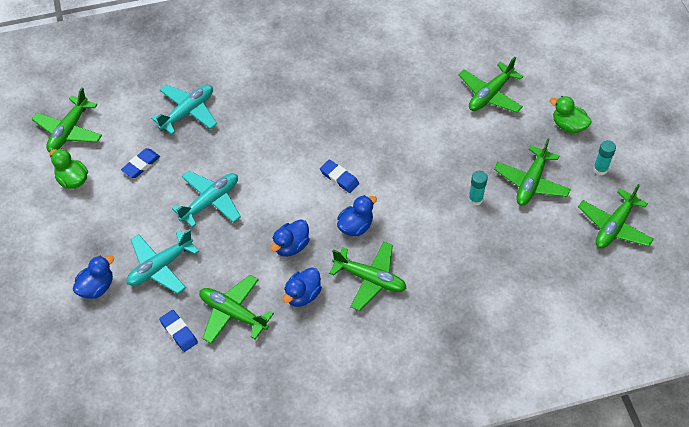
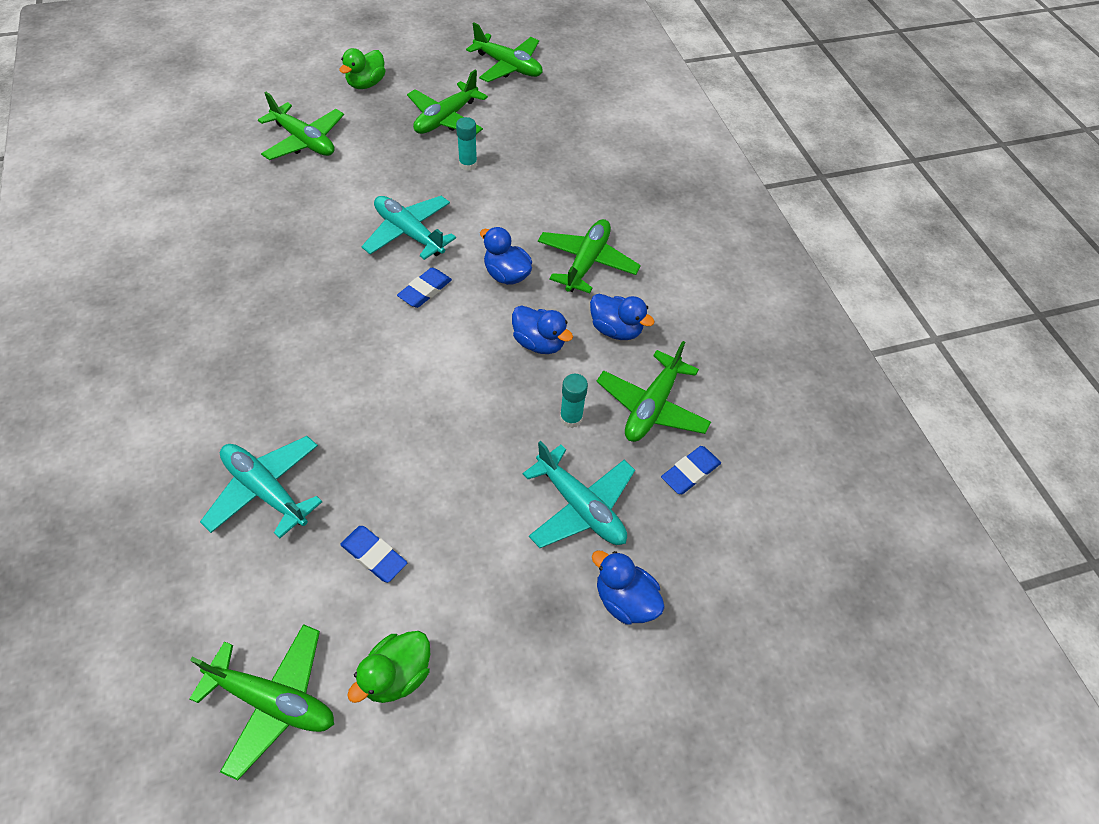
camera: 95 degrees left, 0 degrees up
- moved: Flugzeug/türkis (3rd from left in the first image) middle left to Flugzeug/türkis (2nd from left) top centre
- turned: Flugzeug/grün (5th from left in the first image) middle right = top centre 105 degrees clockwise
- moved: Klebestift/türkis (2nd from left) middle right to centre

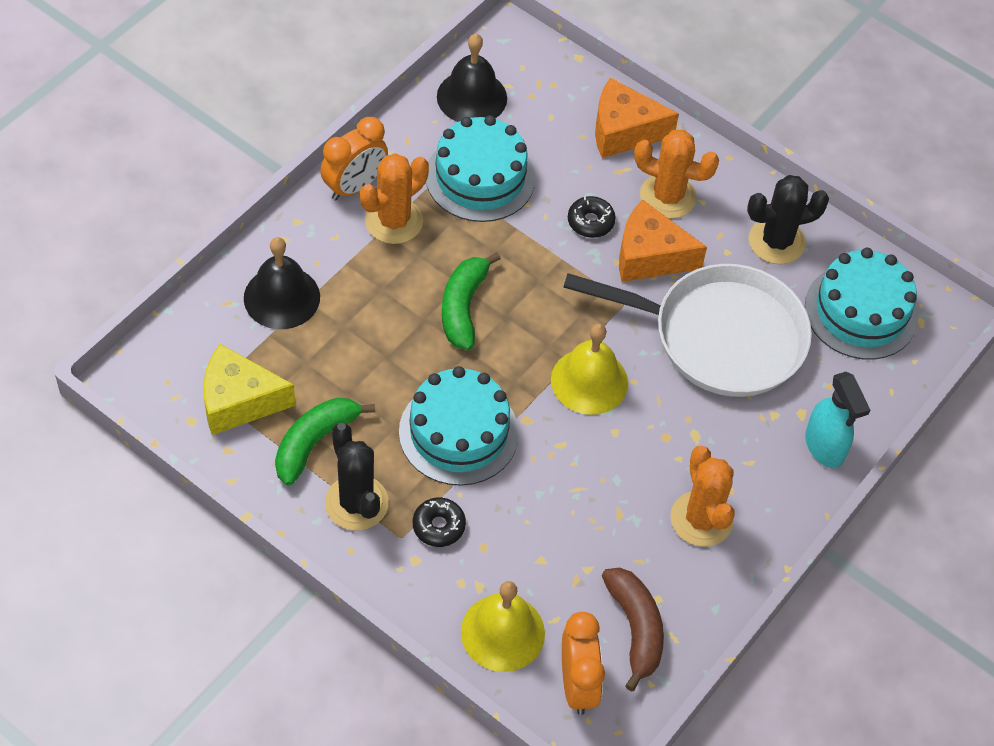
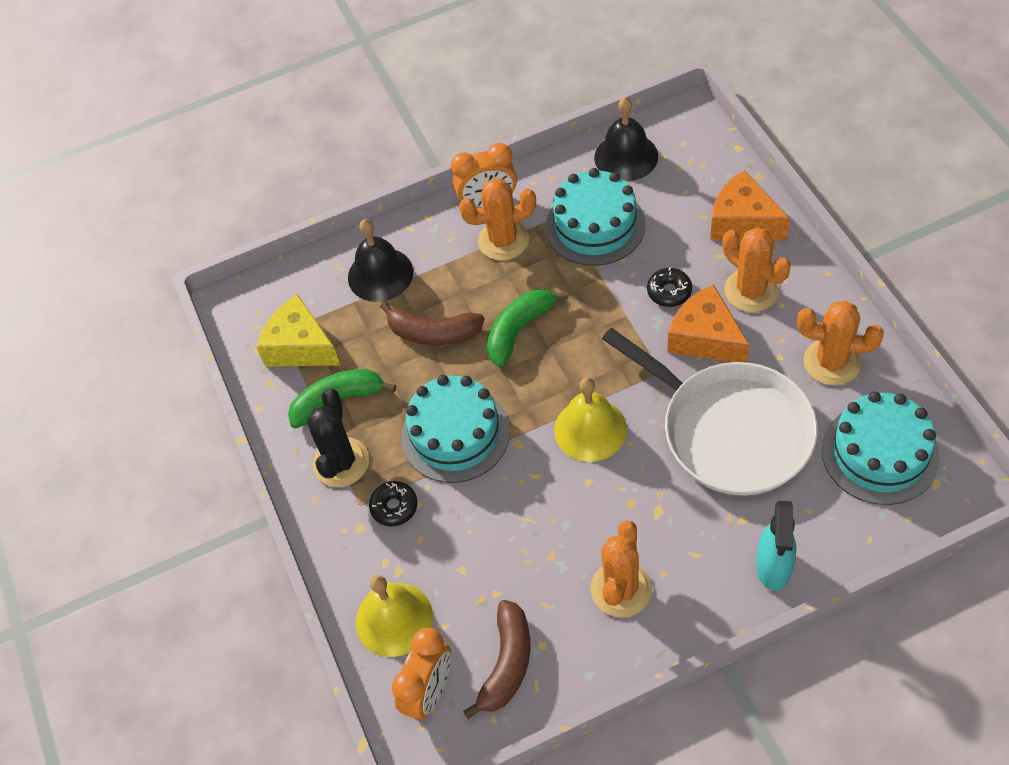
camera: 40 degrees right, 0 degrees up
- recoloured: Kaktus/schwarz (2nd from left) top right to Kaktus/orange (4th from left) middle right
- added: Banane/braun (1st from left) centre

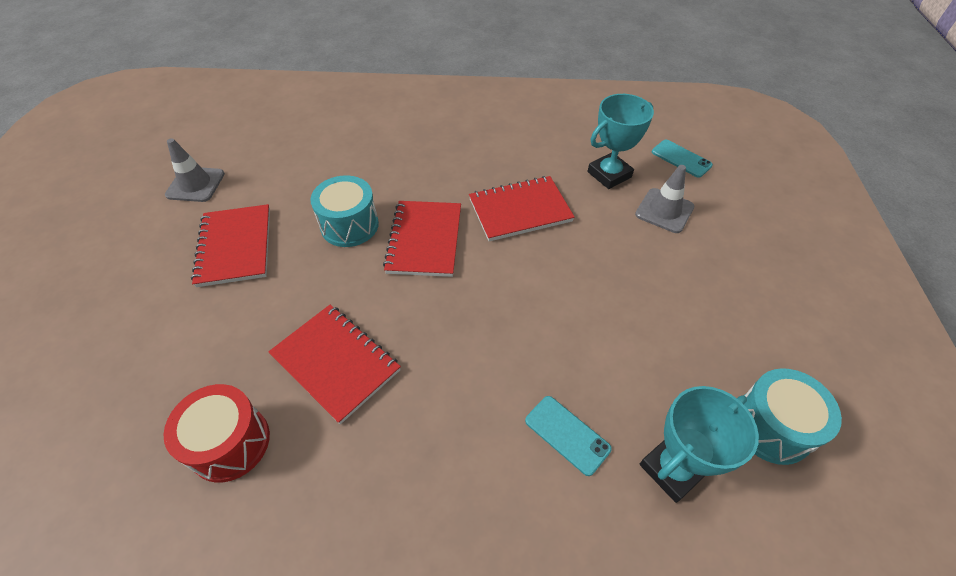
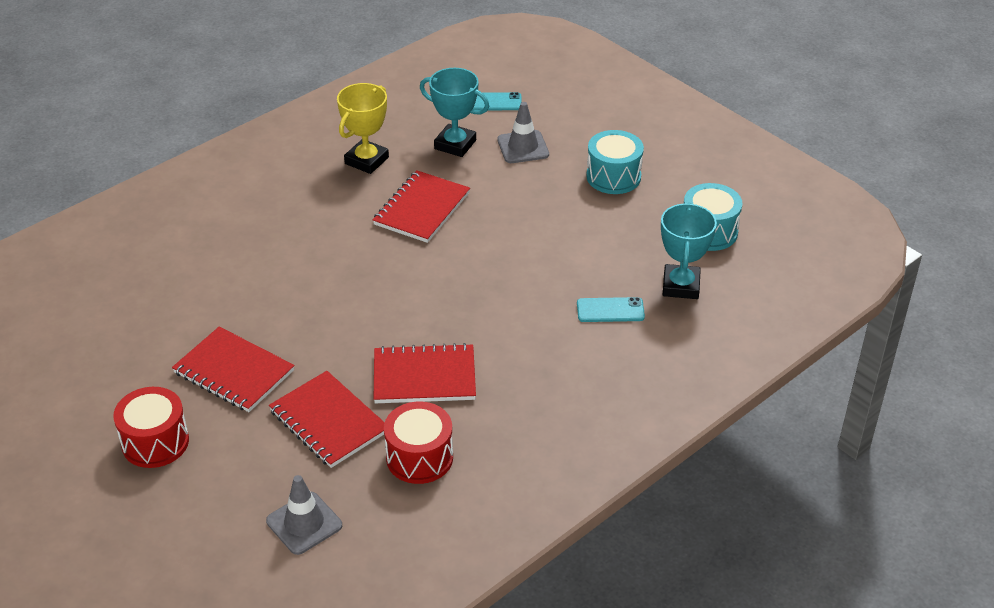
camera: 45 degrees left, 10 degrees down
- moved: Leitkegel/grau (1st from left) top left to bottom left
- moved: Trommel/türkis (1st from left) centre to top centre
- moved: Notizbuch/rot (3rd from left in the first image) centre to Notizbuch/rot (2nd from left) bottom left
- turned: Pokal/türkis (1st from left) top centre = top centre 75 degrees counterclockwise
- added: Trommel/rot (1st from left) bottom left
- added: Pokal/gelb top centre

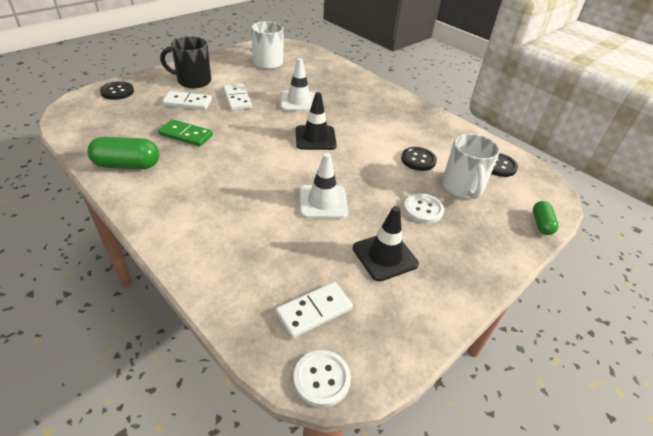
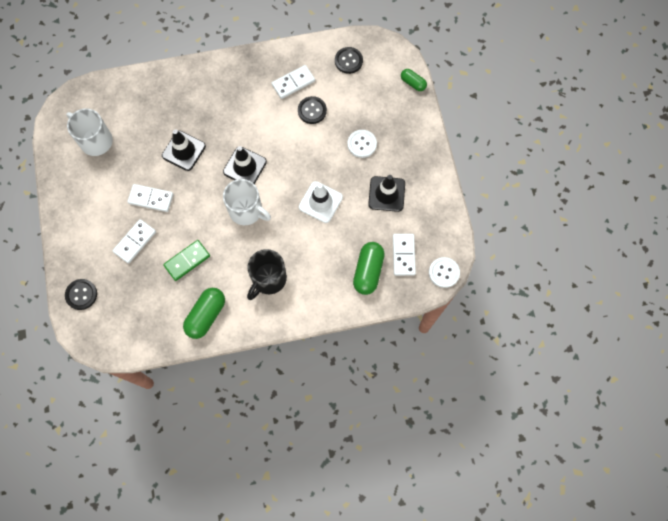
camera: 55 degrees left, 30 degrees up
- moved: Tasse/schwarz top left to centre
- recoloured: Leitkegel/weiß (1st from left) top centre to Leitkegel/schwarz (1st from left) top left
- moved: Tasse/weiß (2nd from left) middle right to centre
- added: Dominostein/weiß (3rd from left) top centre
- added: Kapsel/grün (2nd from left) centre

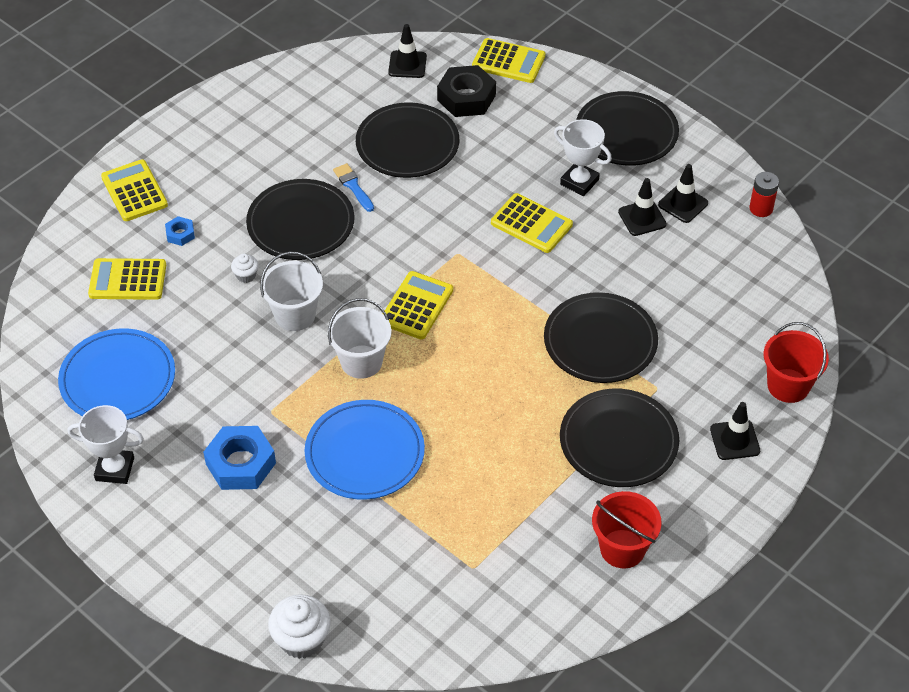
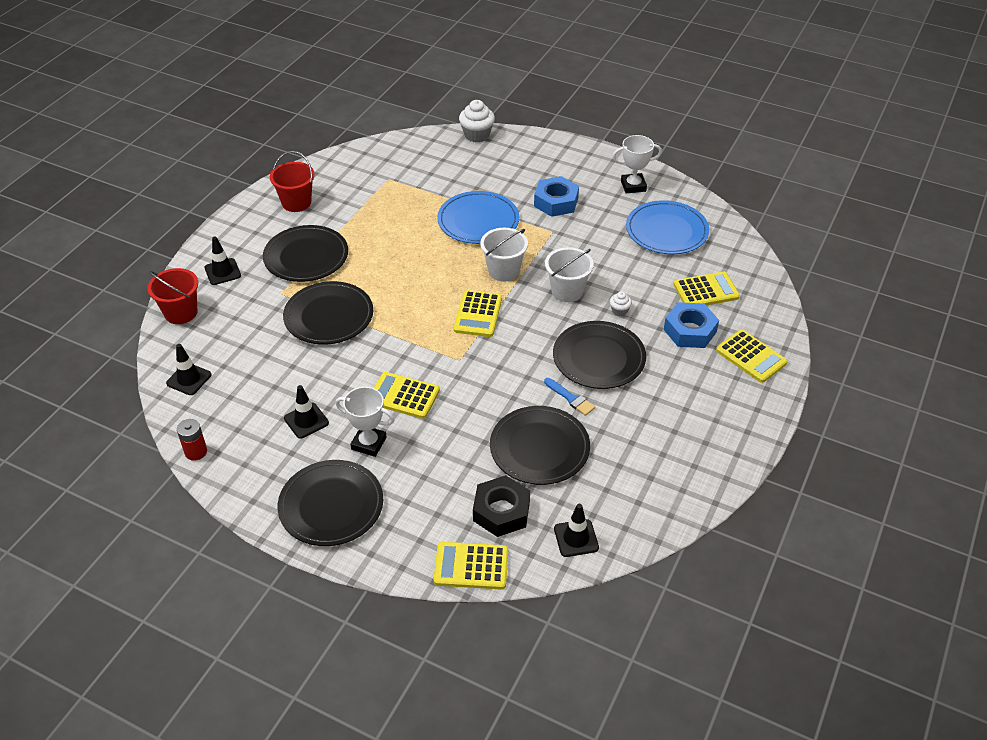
camera: 165 degrees right, 5 degrees down
- resized: Sechskantmutter/blau (1st from left in the first image) middle left = middle right x2.02
- moved: Leitkegel/schwarz (3rd from left in the first image) top right to Leitkegel/schwarz (1st from left) middle left

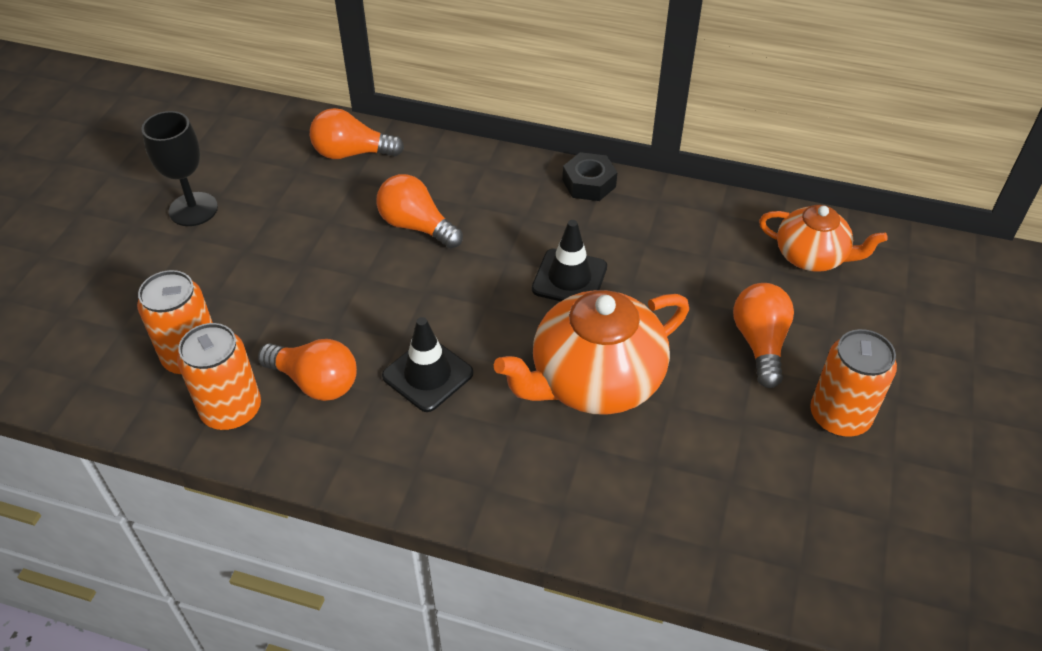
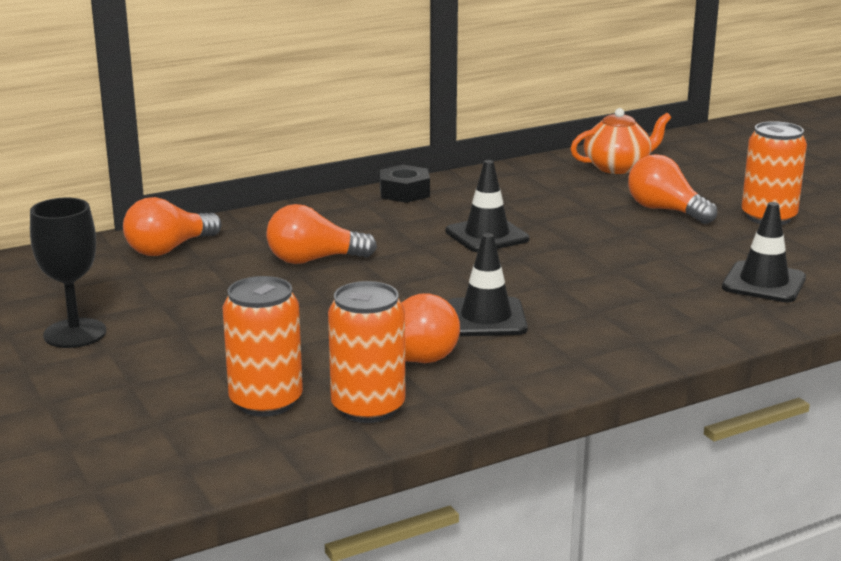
camera: 45 degrees left, 25 degrees down
- removed: Teekanne/orange (1st from left) centre
- added: Leitkegel/schwarz (3rd from left) middle right

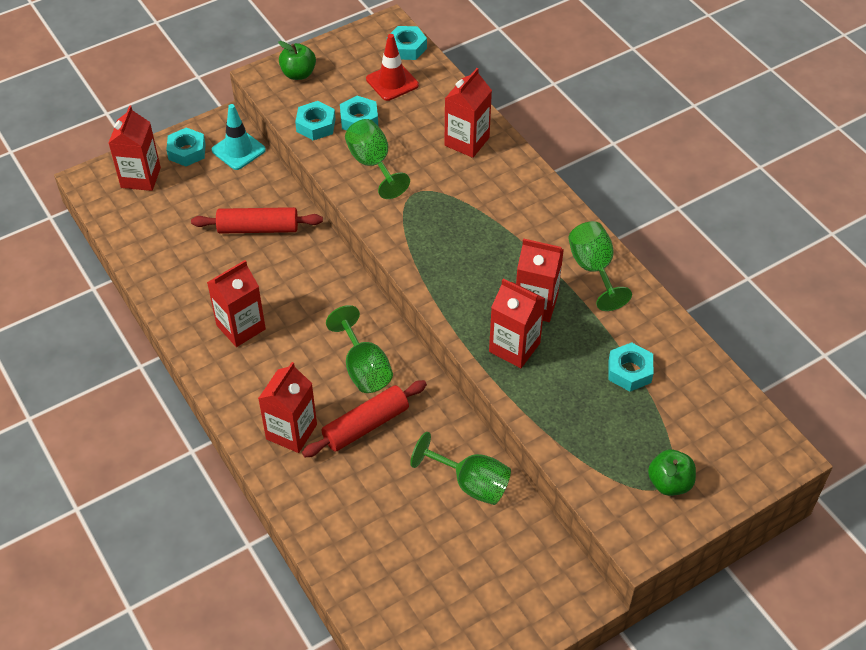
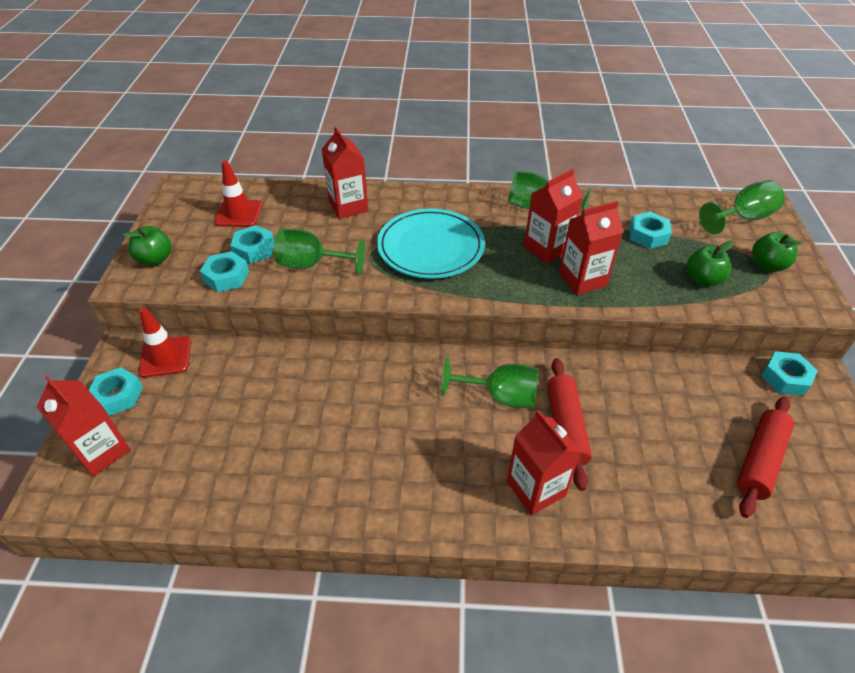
camera: 55 degrees left, 5 degrees down
- moved: Nudelholz/rot (1st from left in the first image) middle left to Nudelholz/rot (2nd from left) bottom right
- removed: Getränkekarton/rot (2nd from left) middle left
- recoloured: Leitkegel/türkis top left to Leitkegel/rot (1st from left) middle left
- moved: Sechskantmutter/türkis (4th from left in the first image) top centre to Sechskantmutter/türkis (5th from left) middle right
- moved: Kelch/grün (3rd from left in the first image) bottom centre to Kelch/grün (4th from left) top right
- added: Teller/türkis centre
- added: Apfel/grün (2nd from left) middle right

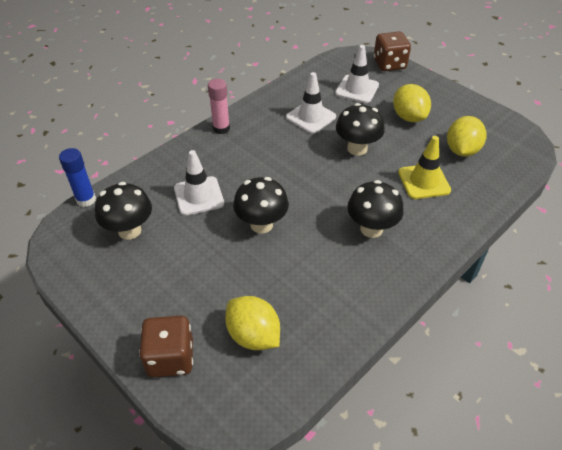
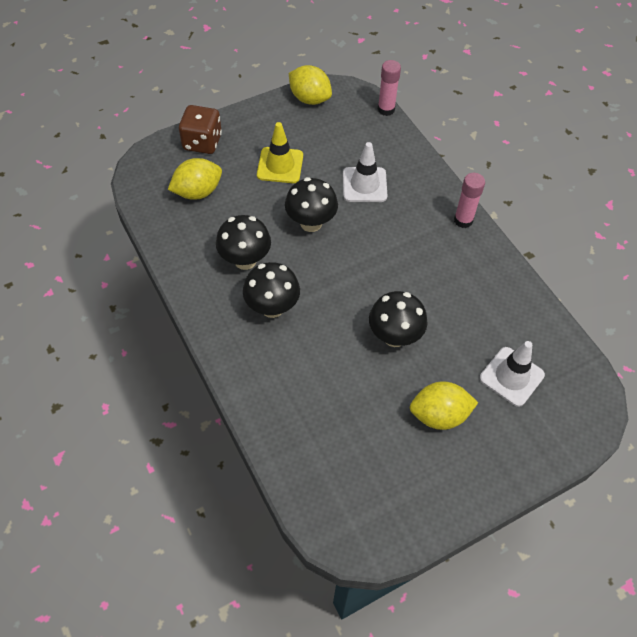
camera: 105 degrees right, 10 degrees up
- recoloured: Klebestift/blau middle left to Klebestift/rosa (1st from left) top centre
- moved: Pilz/schwarz (1st from left) middle left to centre
- removed: Leitkegel/weiß (2nd from left) top centre
- removed: Spielwürfel/braun (2nd from left) top right
- moved: Leitkegel/gelb middle right to top centre
- moved: Zitrone/gelb (3rd from left in the first image) top right to Zitrone/gelb (2nd from left) top centre

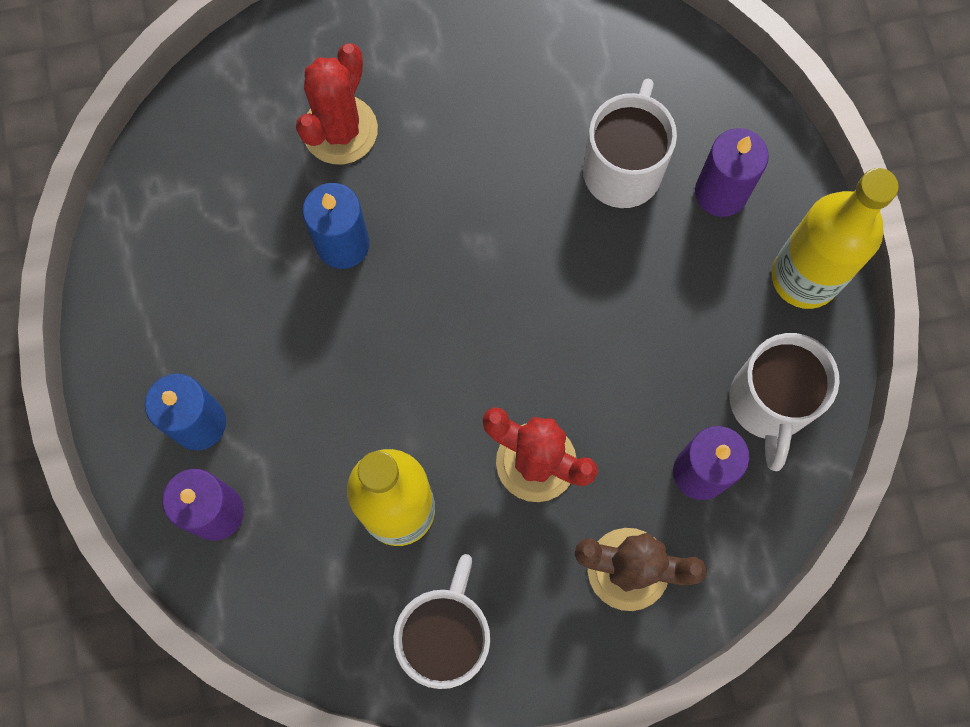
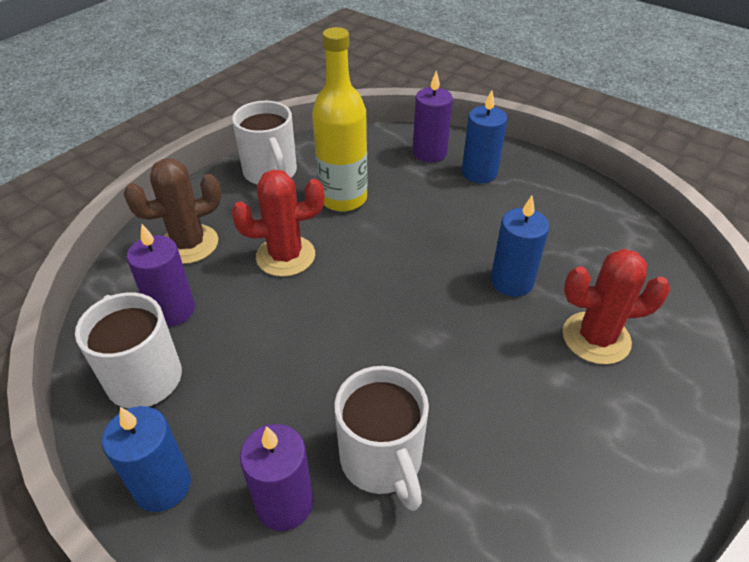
camera: 140 degrees right, 30 degrees down
- turned: Kaktus/rot (1st from left in the first image) top centre = middle right 75 degrees counterclockwise
- replaced: Flasche/gelb (2nd from left) top right to Kerze/blau (1st from left) bottom left

